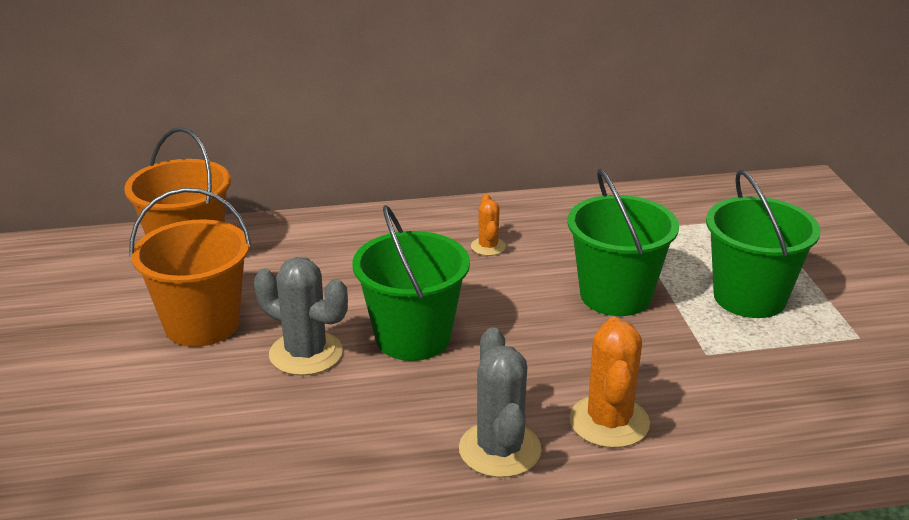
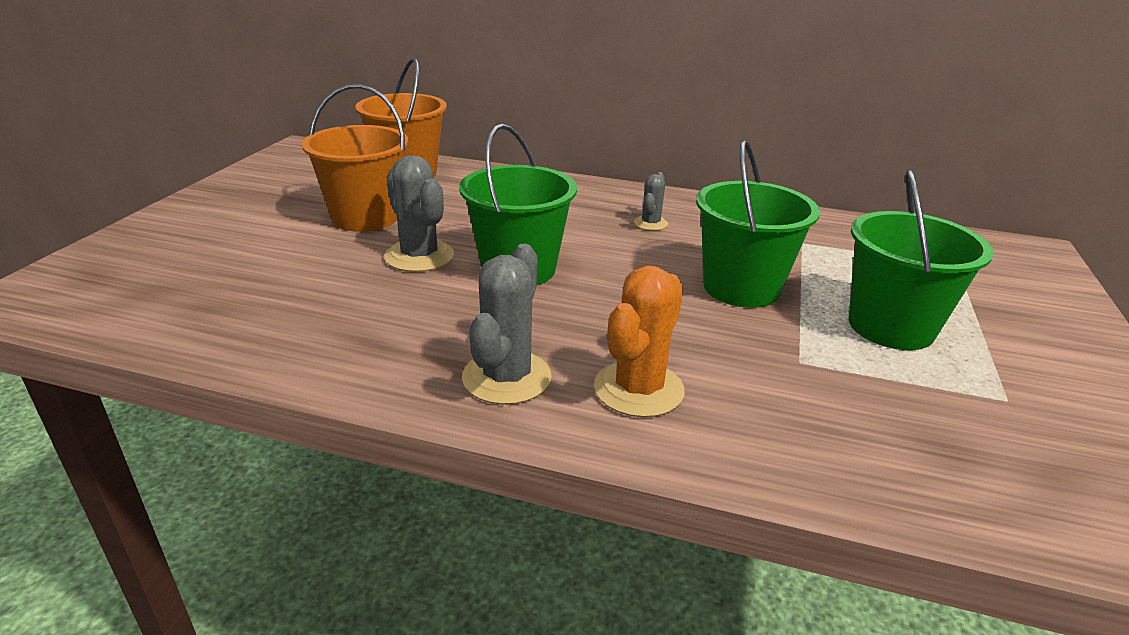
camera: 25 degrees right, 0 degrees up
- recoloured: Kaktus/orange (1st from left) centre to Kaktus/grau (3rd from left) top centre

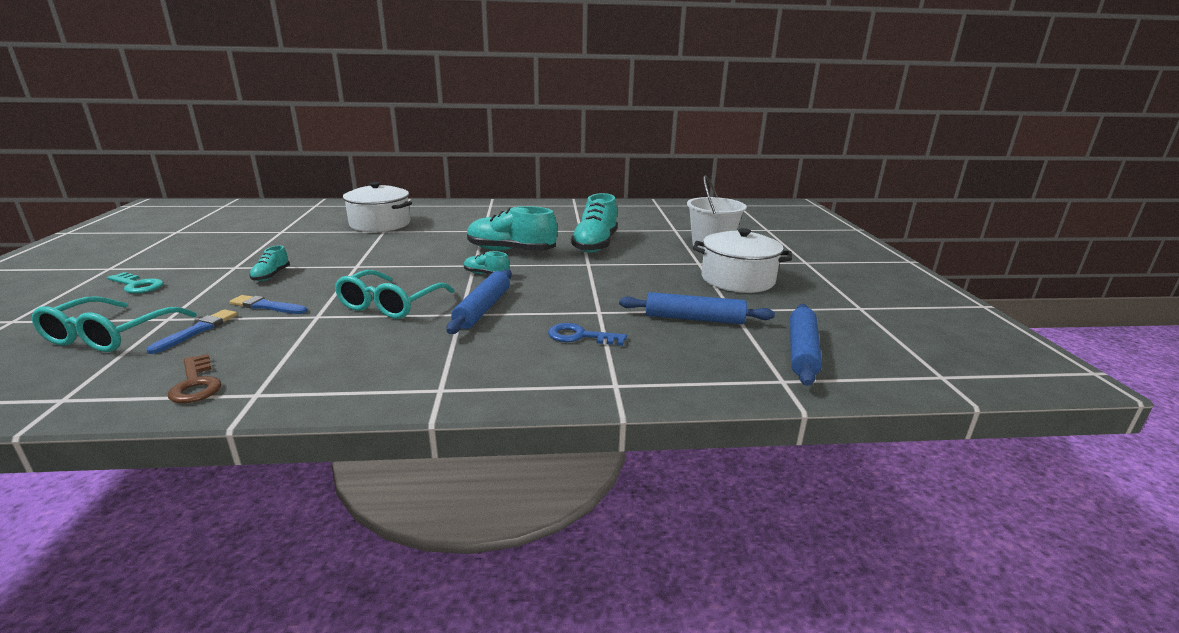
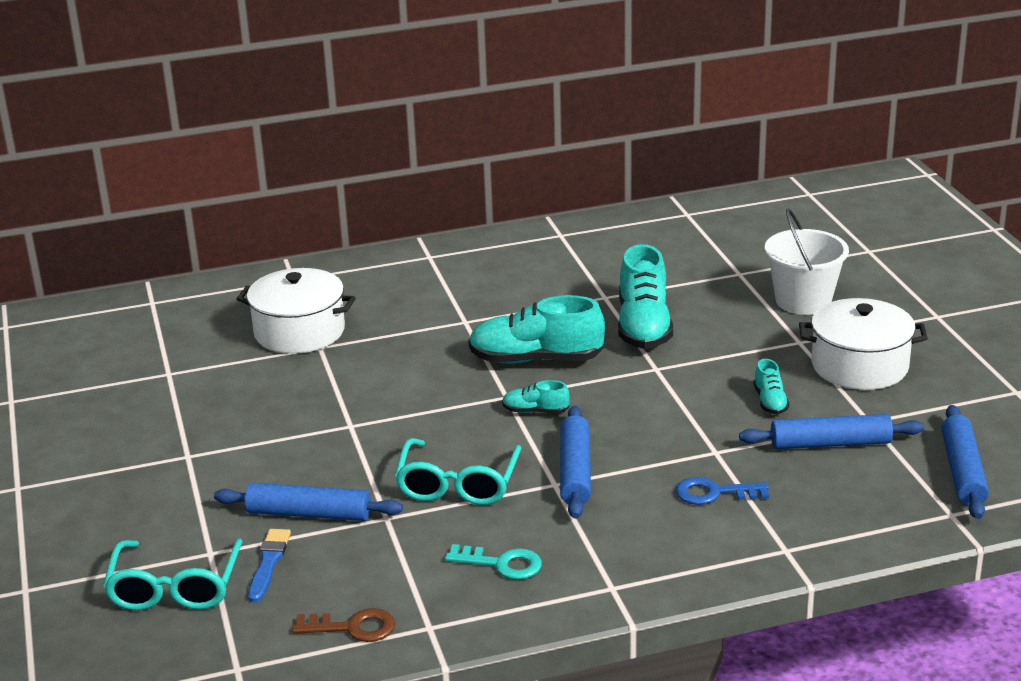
camera: 10 degrees left, 5 degrees up
- moved: Schlüssel/türkis middle left to bottom centre
- turned: Schlüssel/braun middle left = bottom centre 45 degrees counterclockwise
- replaced: Pinsel/blau (2nd from left) middle left to Nudelholz/blau (1st from left) bottom left
- moved: Schuh/türkis (1st from left in the first image) middle left to Schuh/türkis (4th from left) middle right

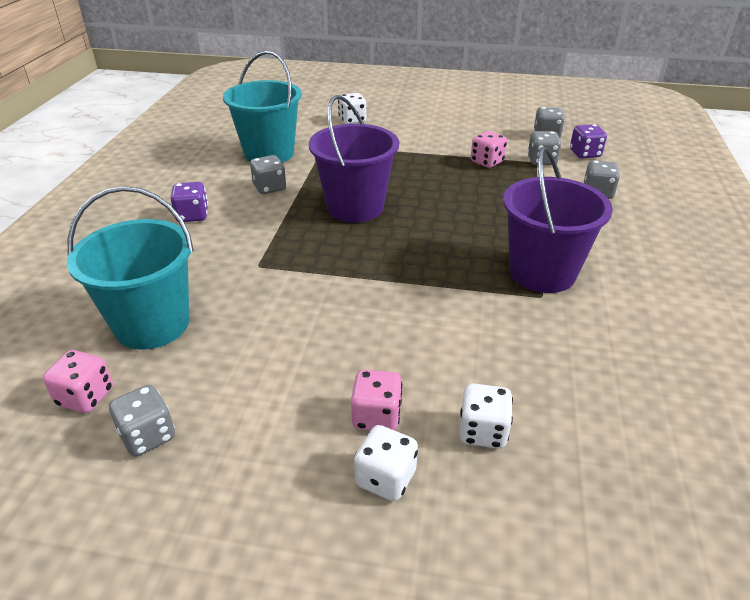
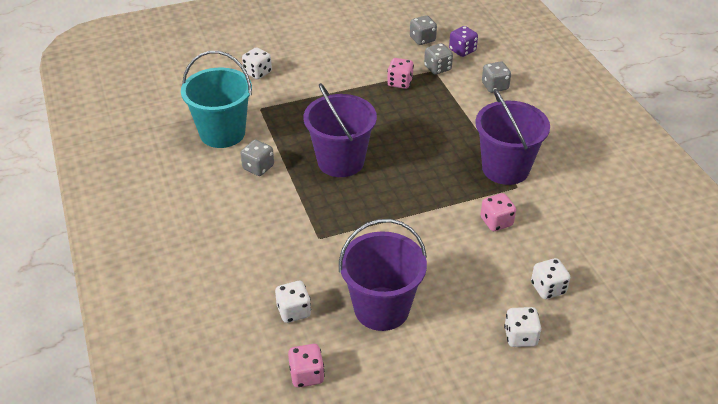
camera: 30 degrees left, 5 degrees up
- replaced: Eimer/türkis (1st from left) middle left to Spielwürfel/weiß (2nd from left) bottom centre
- removed: Spielwürfel/grau (1st from left) bottom left
- removed: Spielwürfel/lila (1st from left) middle left
- moved: Spielwürfel/rosa (2nd from left in the first image) bottom centre to Spielwürfel/rosa (3rd from left) middle right
- added: Eimer/lila (2nd from left) bottom centre

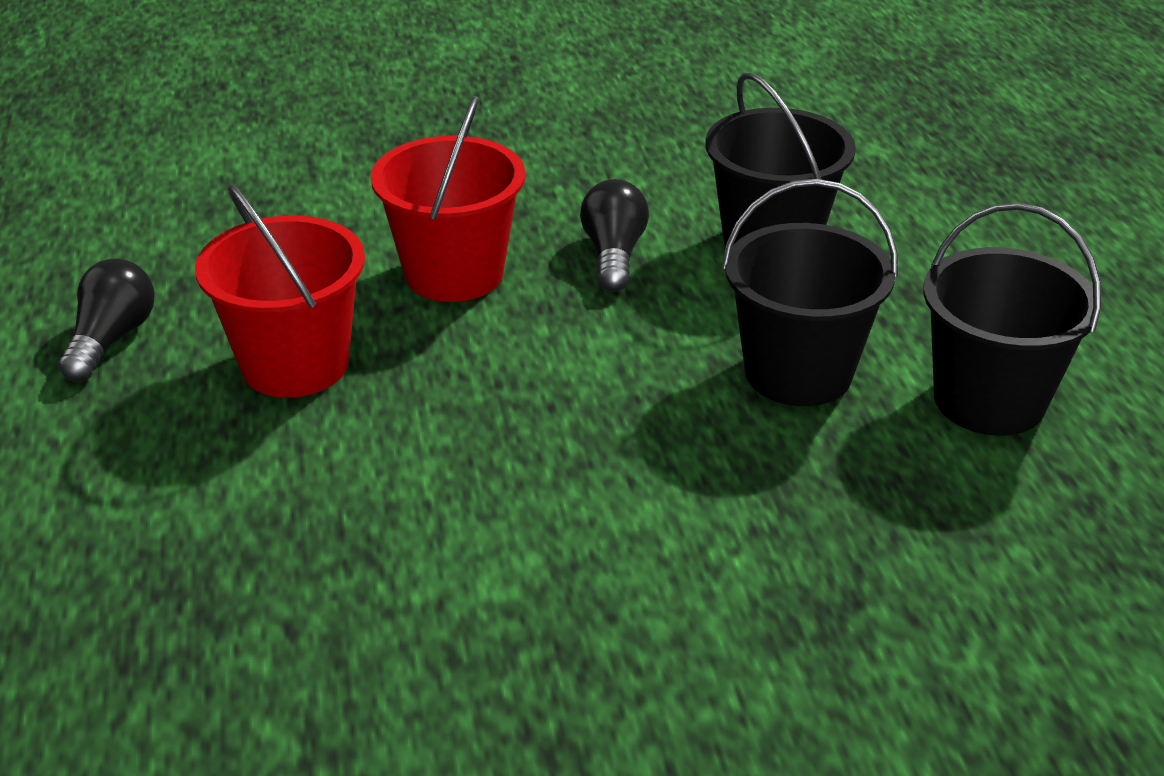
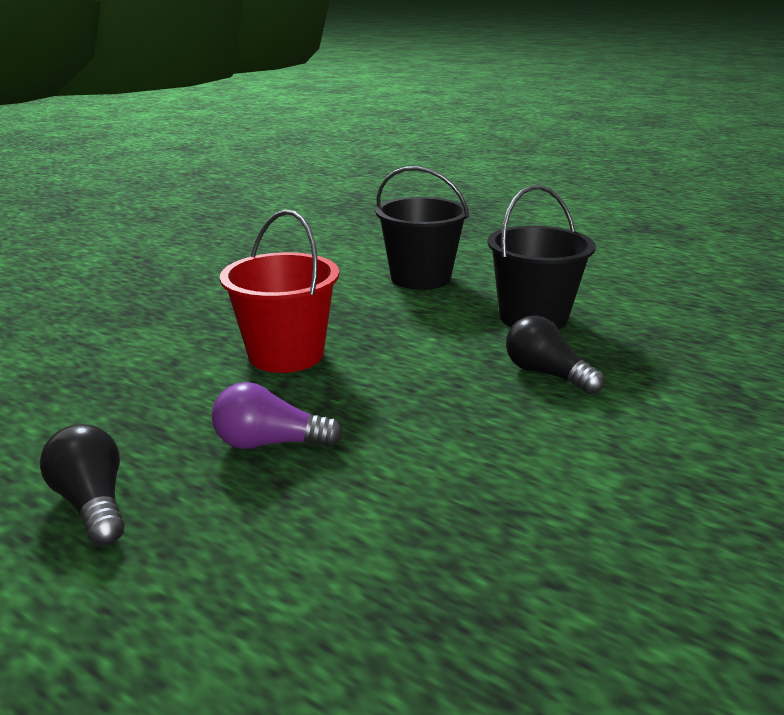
camera: 45 degrees left, 10 degrees down
- replaced: Eimer/rot (1st from left) middle left to Glühbirne/lila centre
- moved: Glühbirne/schwarz (2nd from left) top centre to middle right
- removed: Eimer/schwarz (3rd from left) middle right

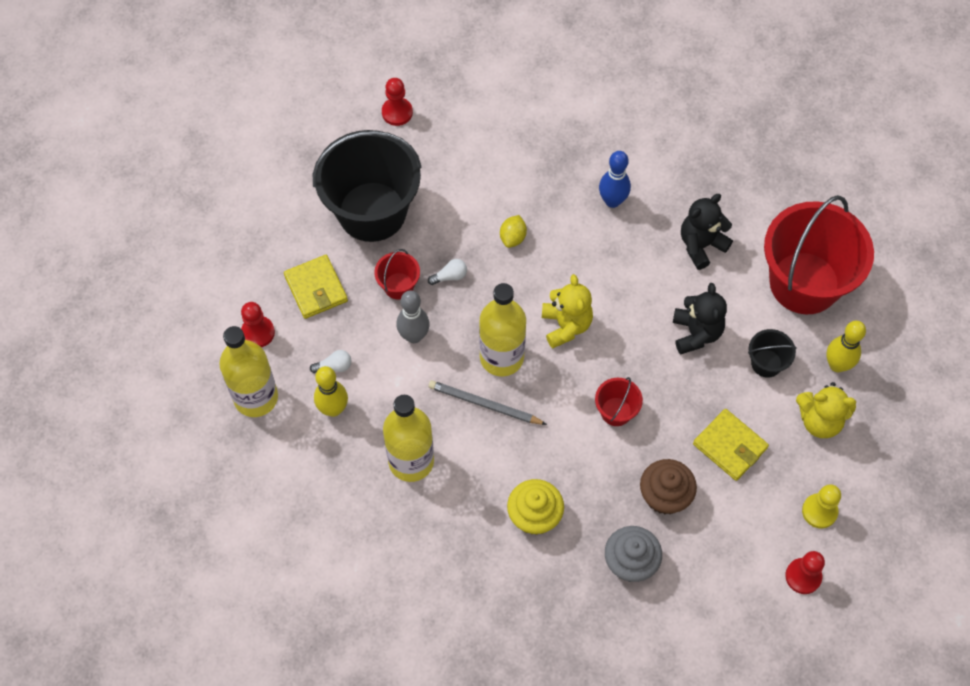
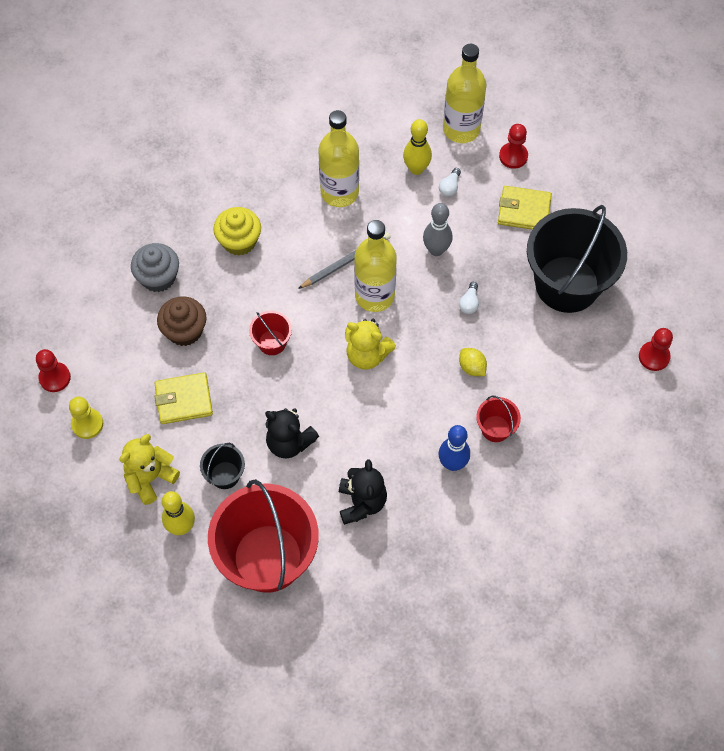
camera: 125 degrees right, 0 degrees up
- moved: Eimer/rot (1st from left in the first image) centre to Eimer/rot (3rd from left) middle right

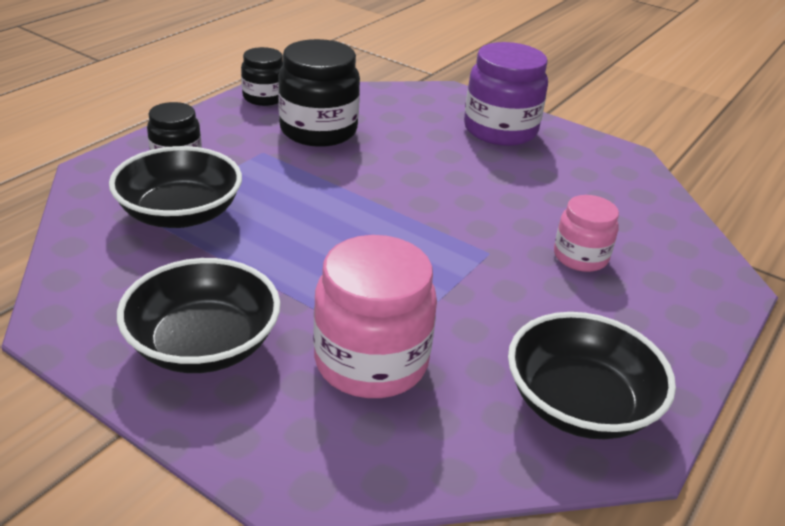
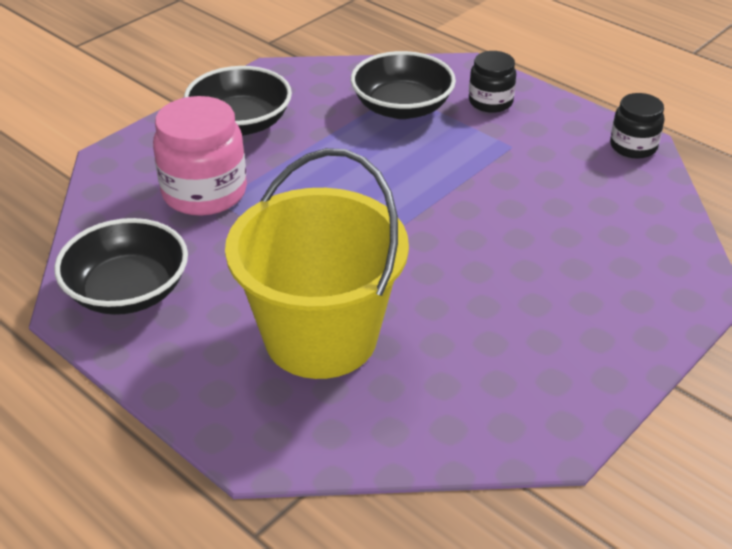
camera: 100 degrees right, 5 degrees up
- removed: Einmachglas/schwarz (3rd from left) top centre
- removed: Einmachglas/lila top centre
- replaced: Einmachglas/rosa (2nd from left) middle right to Eimer/gelb centre

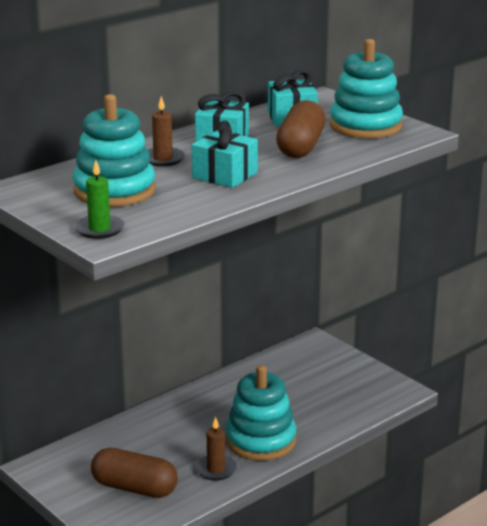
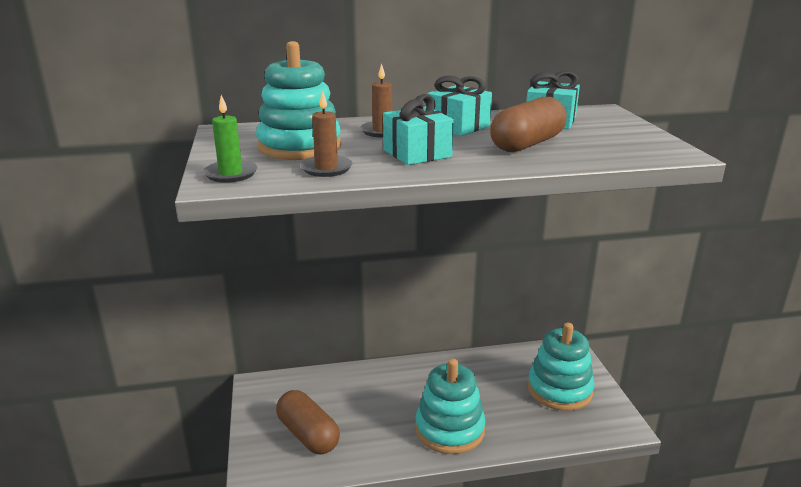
camera: 30 degrees right, 0 degrees up
- moved: Kerze/braun (2nd from left in the first image) bottom centre to Kerze/braun (1st from left) top centre
- moved: Stapelspielzeug/türkis (3rd from left) top right to bottom right

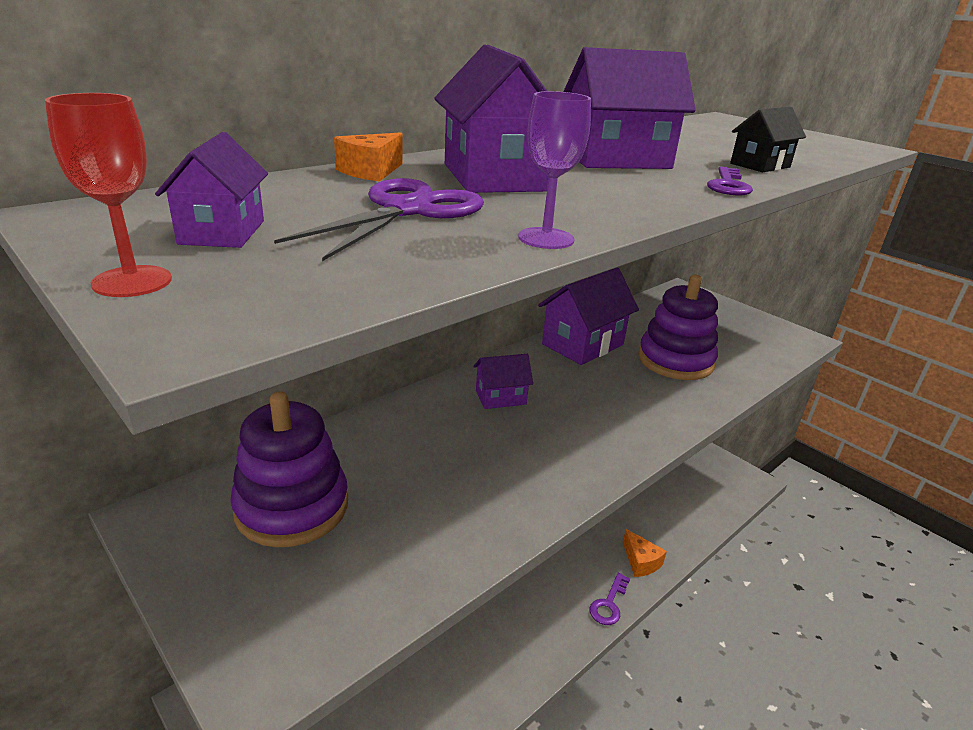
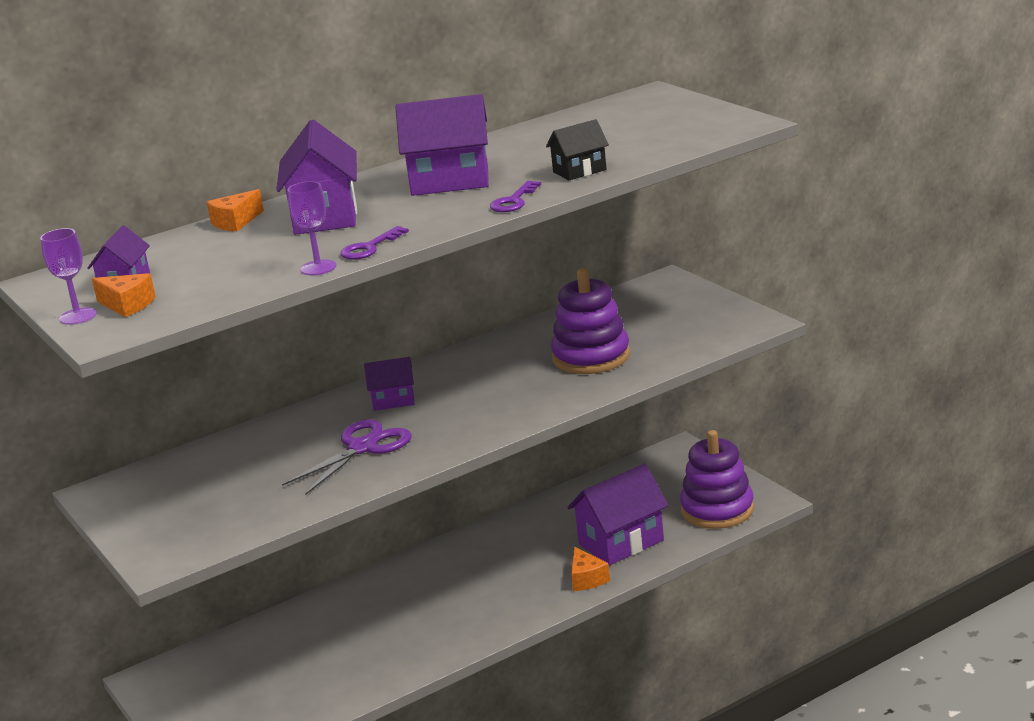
camera: 15 degrees right, 5 degrees down
- recoloured: Kelch/rot top left to Kelch/lila (1st from left) middle left
- moved: Stapelspielzeug/lila (1st from left in the first image) middle left to Stapelspielzeug/lila (2nd from left) middle right
- moved: Schere/lila top centre to centre
- moved: Haus/lila (4th from left in the first image) centre to Haus/lila (5th from left) bottom centre
- moved: Schlüssel/lila (1st from left) bottom centre to centre
- added: Käse/orange (1st from left) middle left

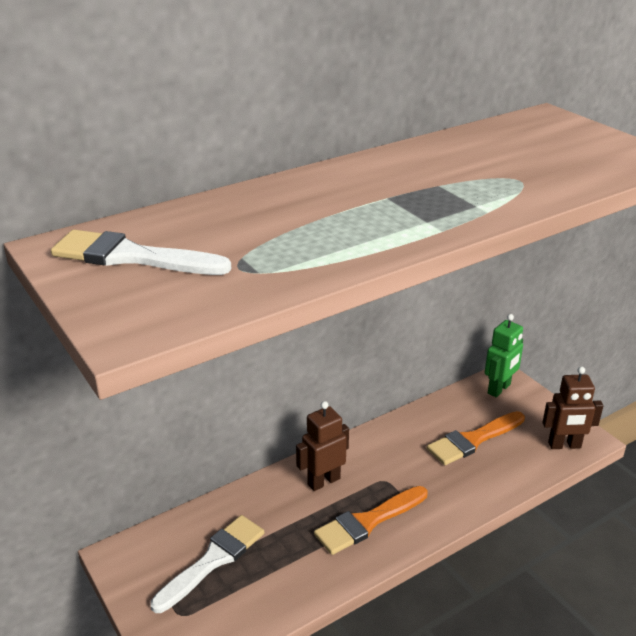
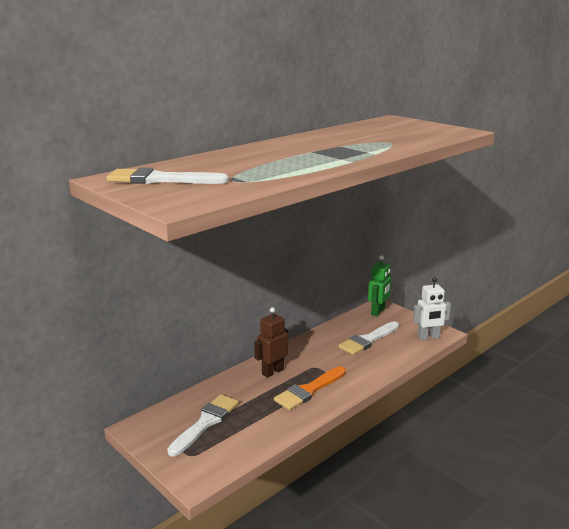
camera: 10 degrees left, 10 degrees down
- recoloured: Pinsel/orange (2nd from left) bottom right to Pinsel/weiß (3rd from left) centre
- recoloured: Roboter/braun (2nd from left) middle right to Roboter/weiß middle right

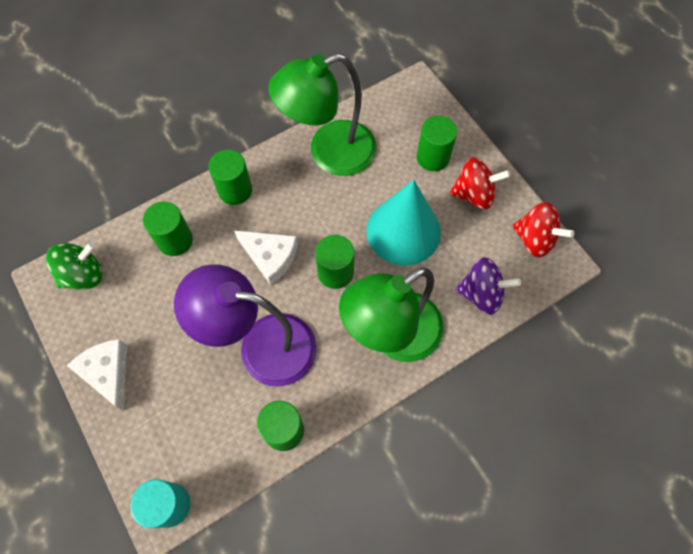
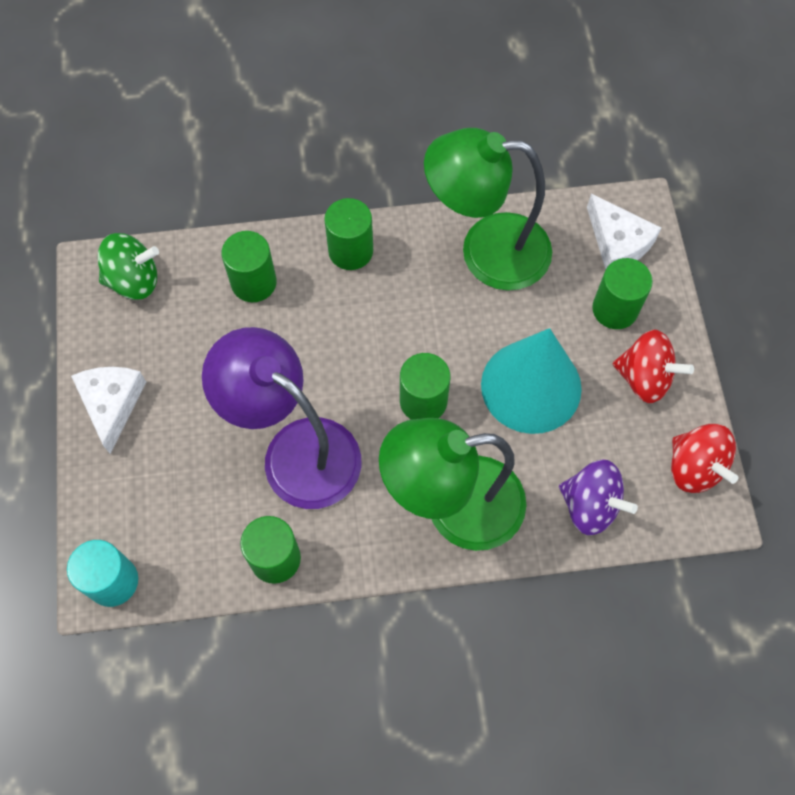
camera: 25 degrees right, 0 degrees up
- moved: Käse/weiß (2nd from left) centre to top right

